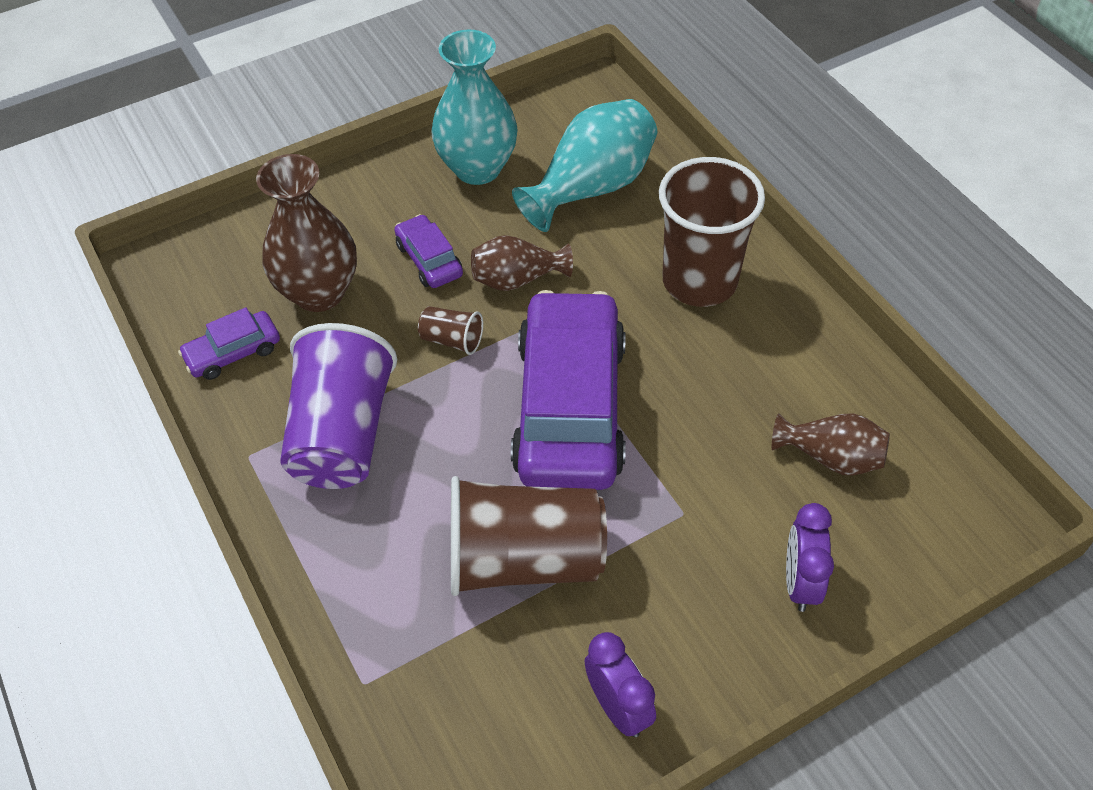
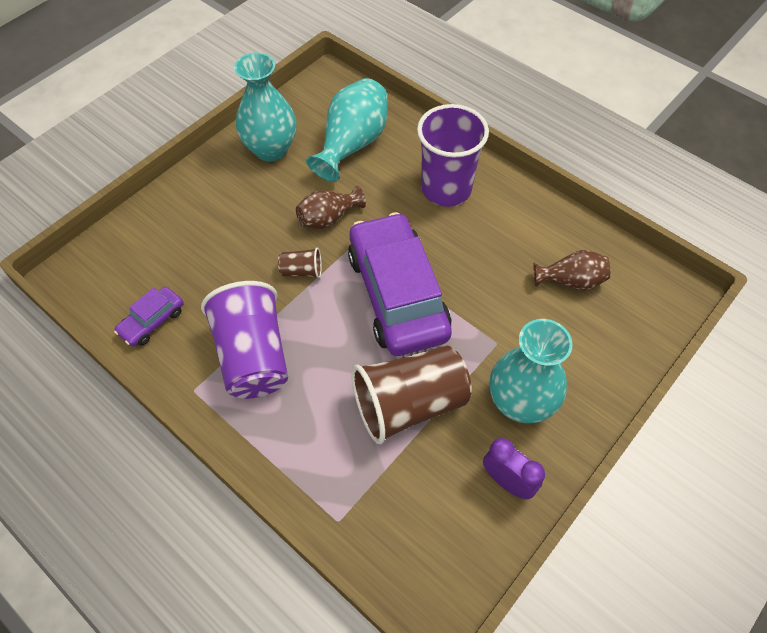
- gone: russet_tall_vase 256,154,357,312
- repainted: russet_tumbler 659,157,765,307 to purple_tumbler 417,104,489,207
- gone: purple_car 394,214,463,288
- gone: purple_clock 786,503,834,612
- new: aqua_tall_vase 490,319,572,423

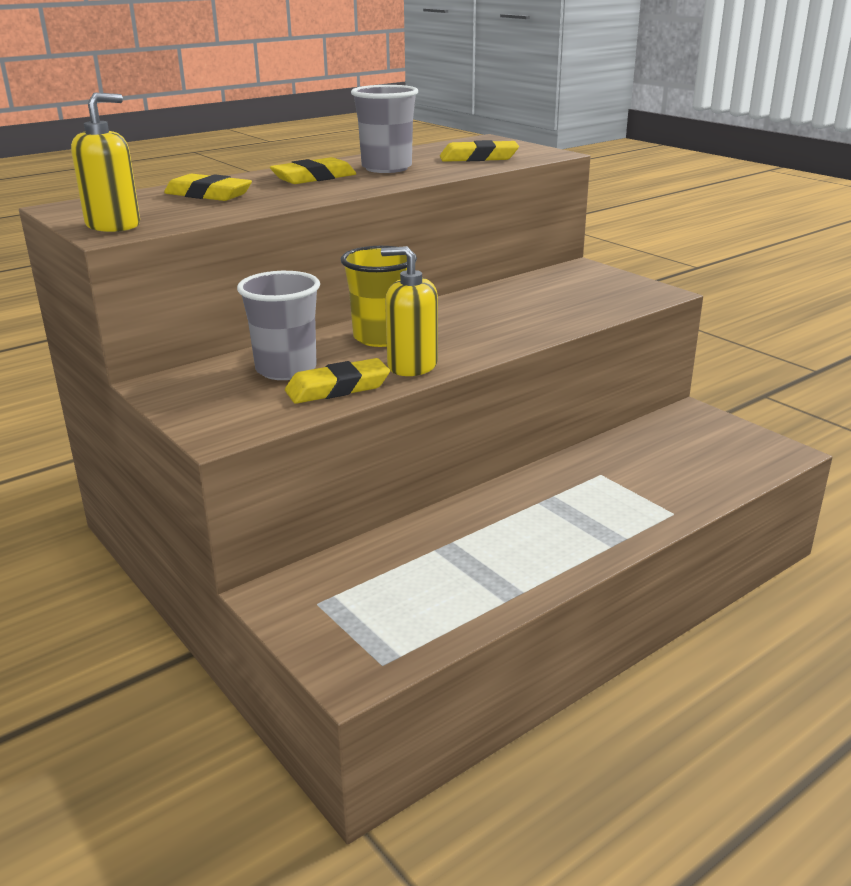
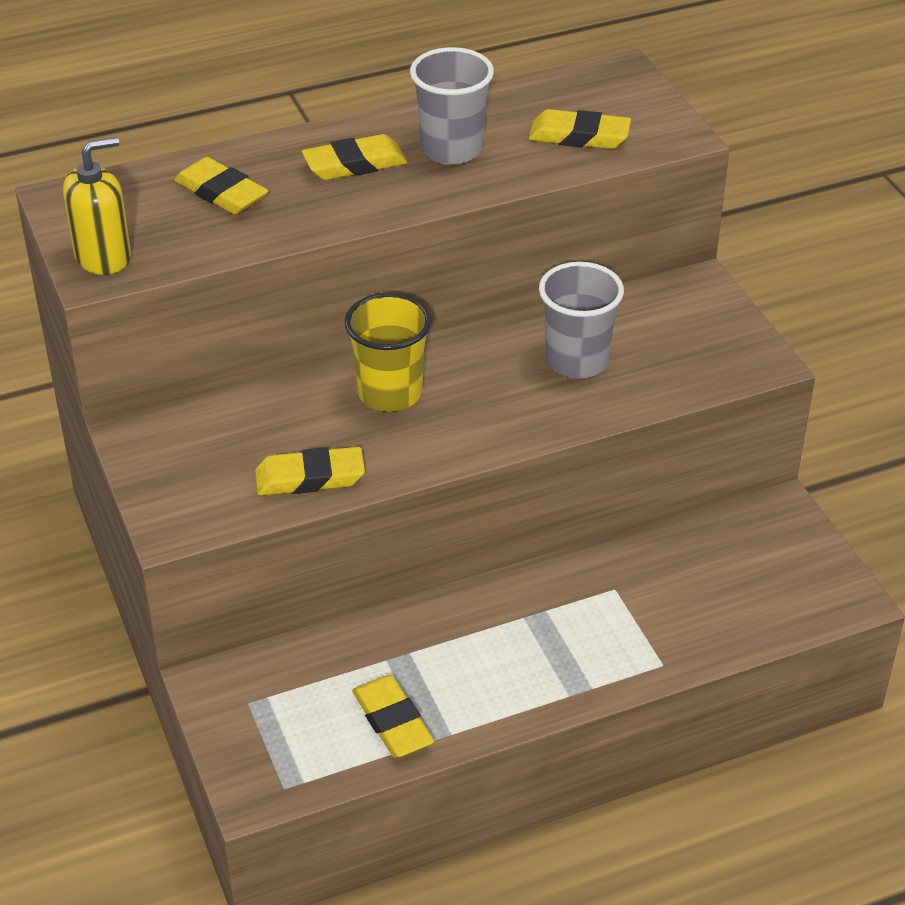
- gone: golden_pump_bottle 381,246,438,376
- shifted: gray_tumbler 237,271,320,380 to 539,262,624,379
- new: golden_pencil_eraser 352,675,434,758

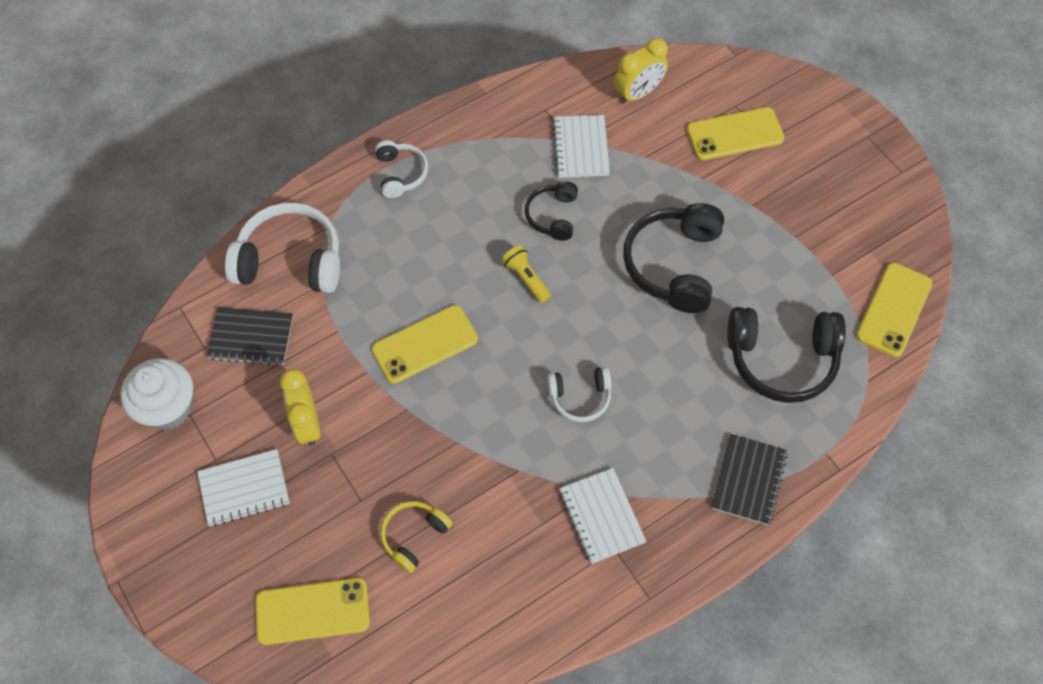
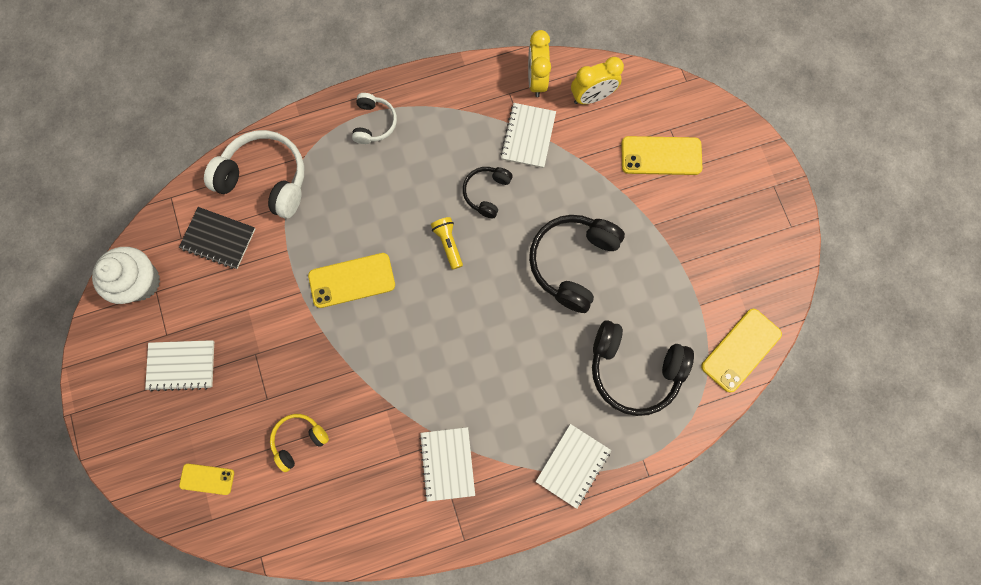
- gone: snow-white_over-ear_headphones 547,367,611,422
- shifted: golden_clock 280,369,321,446 to 528,30,551,97
- repainted: black_notebook 712,434,788,525 to snow-white_notebook 535,424,611,509
- scaled: golden_mobile_phone 255,578,370,645 = 179,464,234,495 x0.59

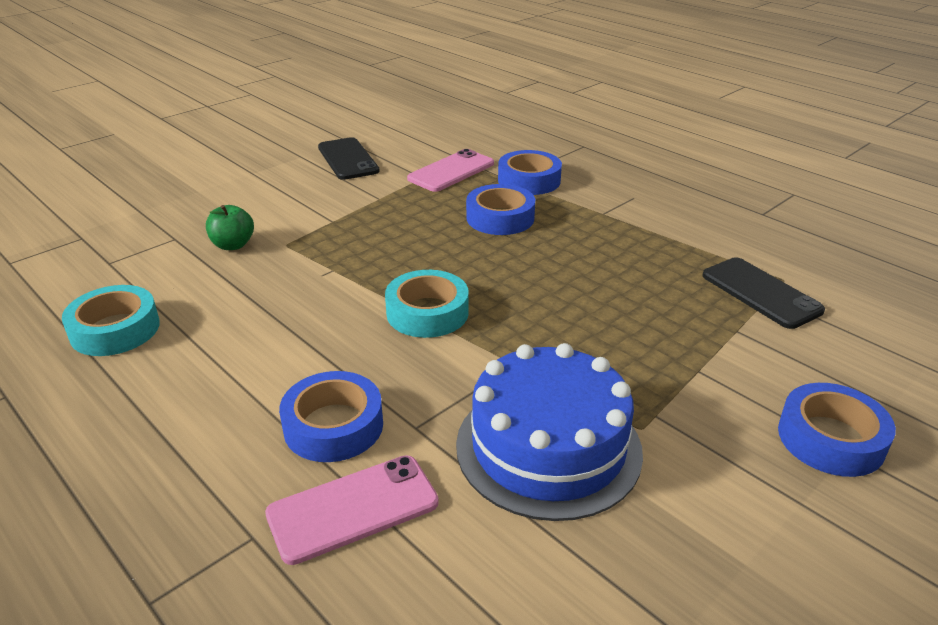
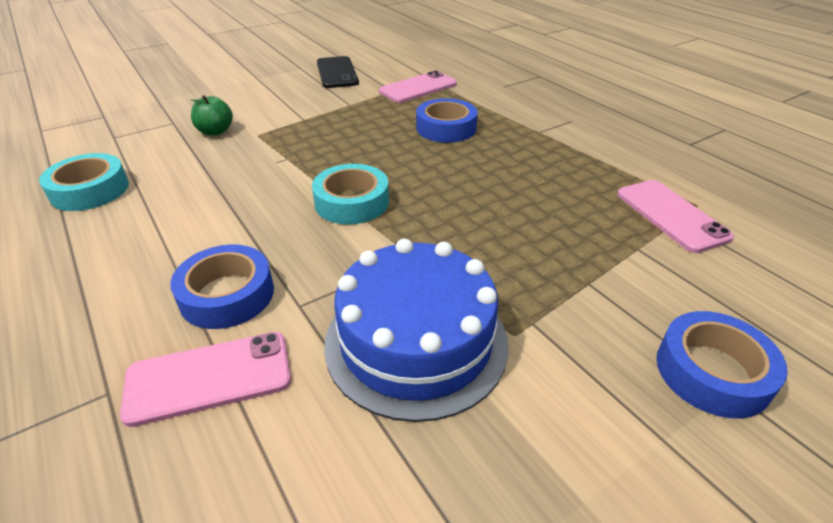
- gone: blue_sticky_tape 498,150,562,195
- repainted: black_mobile_phone 702,257,825,329 to pink_mobile_phone 617,180,734,253

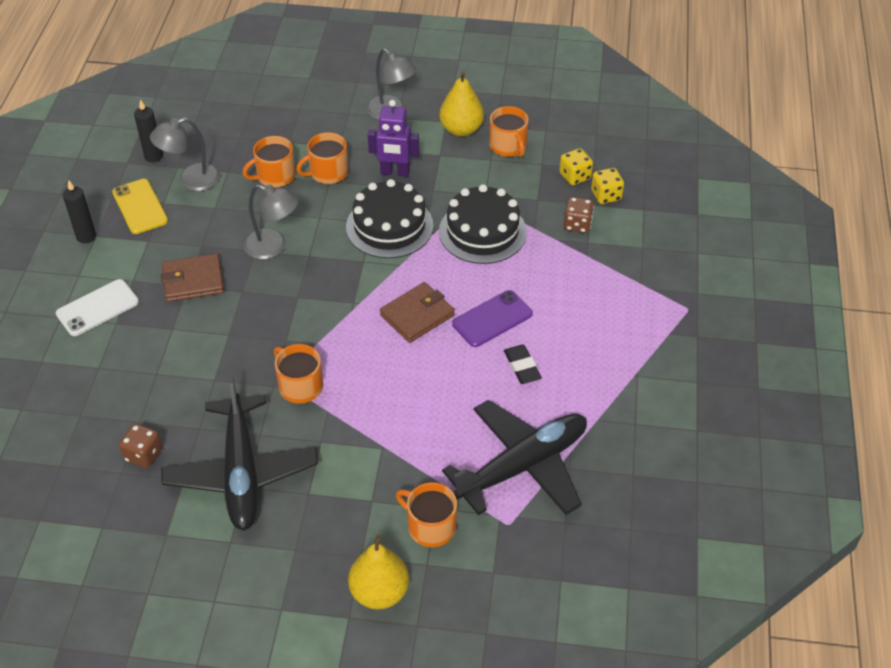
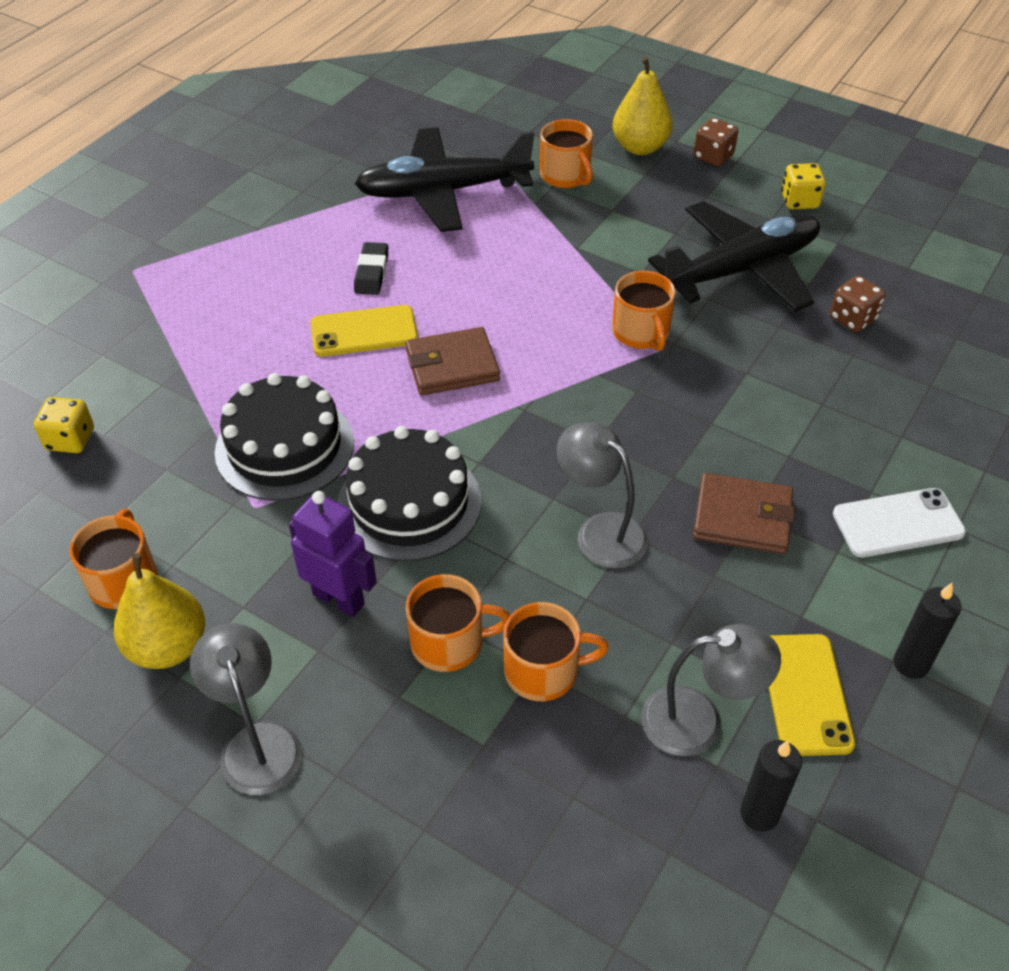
- shifted: golden_die 559,148,593,185 to 781,163,826,209
- shifted: russet_die 563,197,594,233 to 694,118,738,166
- repainted: purple_mobile_phone 452,290,533,347 to golden_mobile_phone 311,305,418,356
- rotated: black_plane 161,374,318,531 = 648,201,820,312 45 degrees clockwise

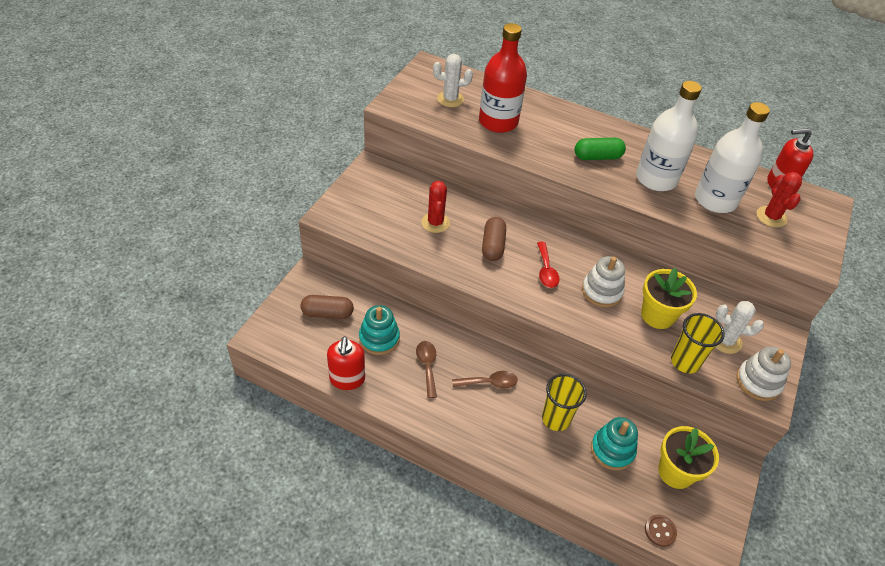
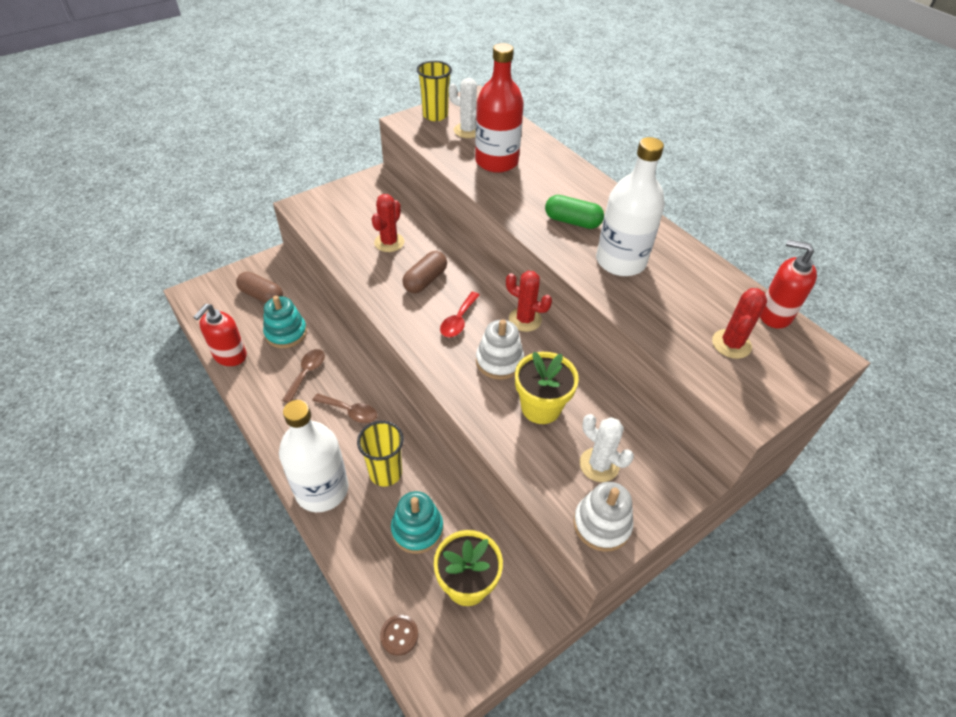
- shifted: snow-white_bottle 695,102,770,213 to 279,400,348,512
- shifted: golden_tumbler 671,313,725,373 to 417,61,452,121
- new: crimson_saguaro_cactus 506,271,552,332

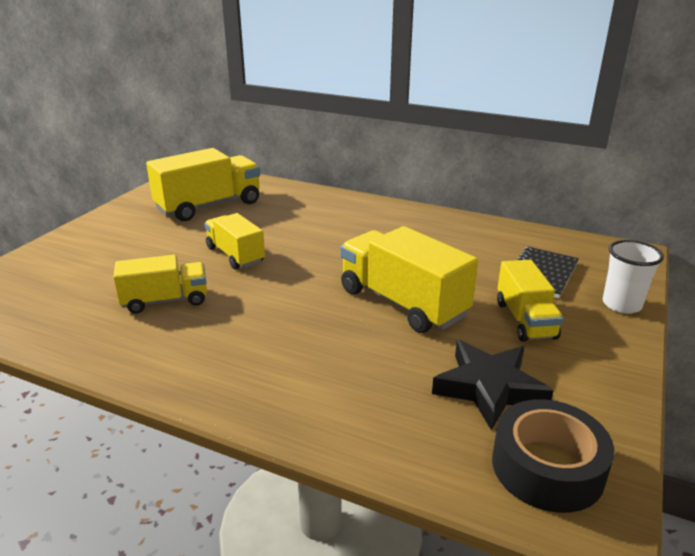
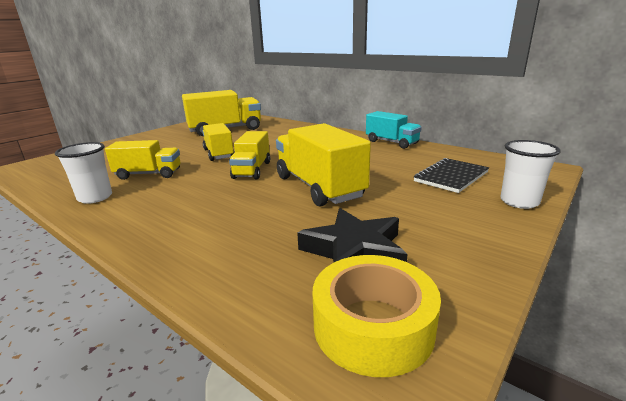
- shifted: golden_lorry 497,260,564,342 to 229,131,270,179
- repainted: black_sticky_tape 492,399,614,513 to golden_sticky_tape 313,255,441,377
- new: aqua_lorry 366,111,422,149
- new: snow-white_tumbler 55,142,112,204

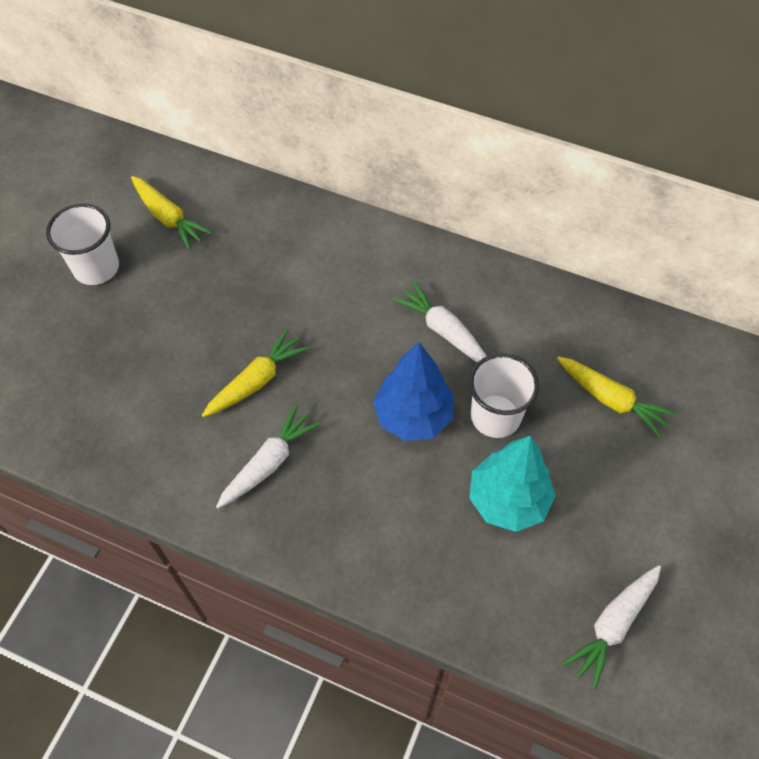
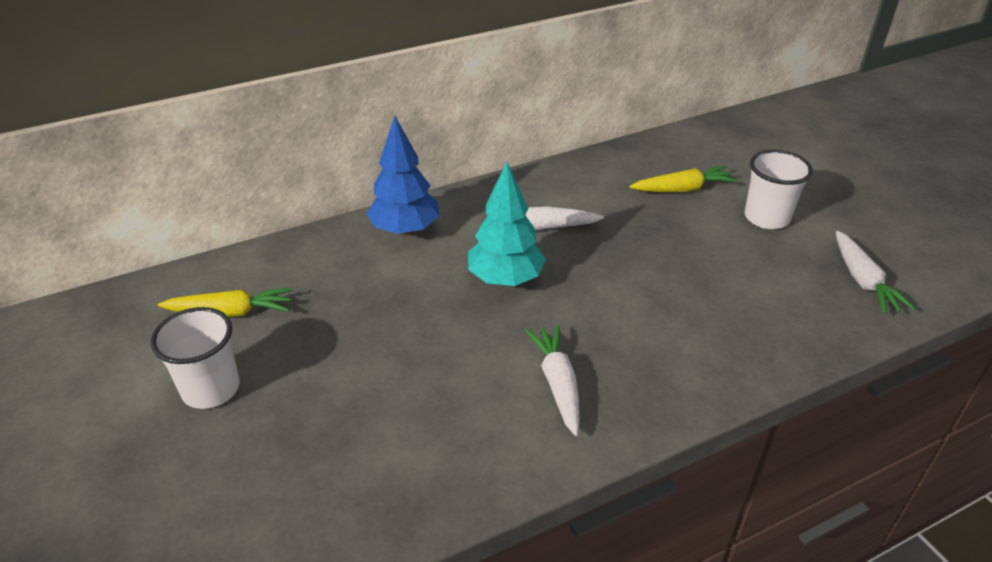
- gone: golden_root_vegetable 202,328,309,417
- shifted: blue_tree 373,342,454,441 to 366,116,440,236
- shifted: snow-white_tumbler 469,353,539,438 to 745,150,813,229
- shifted: aqua_tree 469,436,556,532 to 468,162,546,286

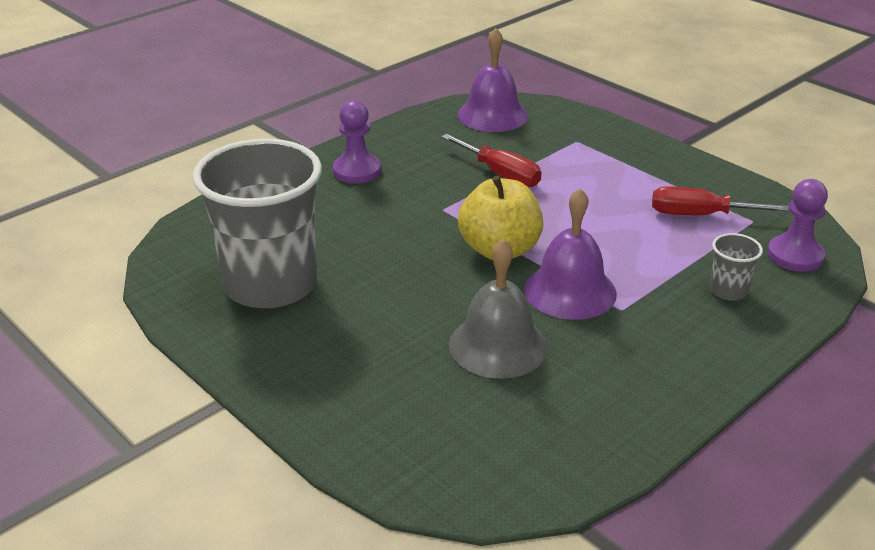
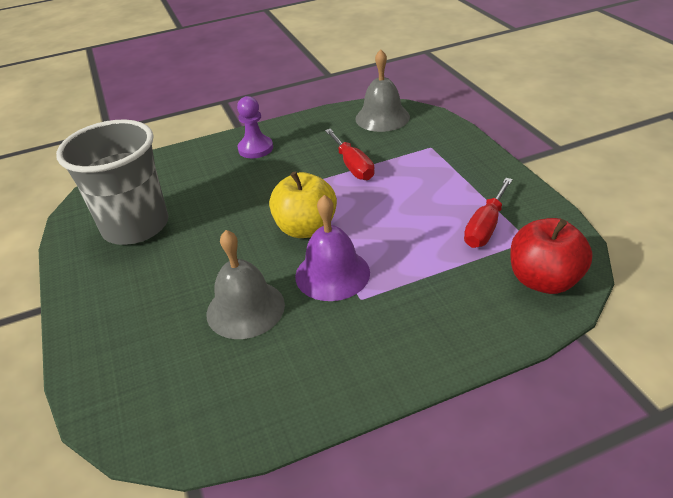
- repainted: purple_hand_bell 458,28,528,132 to gray_hand_bell 355,49,410,132
- swapped: purple_game_pawn 767,179,828,272 to crimson_toy_apple 510,218,593,294
- rotated: crimson_screwdriver 652,186,789,215 = 464,178,513,248 90 degrees counterclockwise
- gone: gray_tumbler 710,233,763,301

